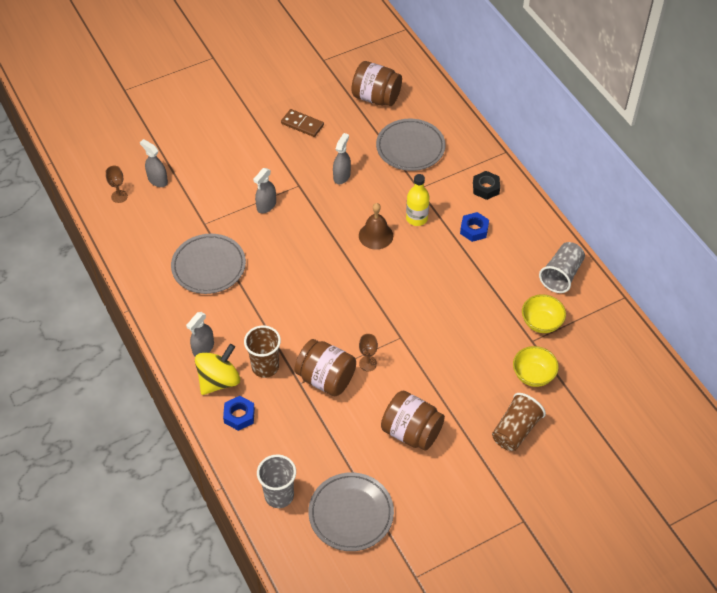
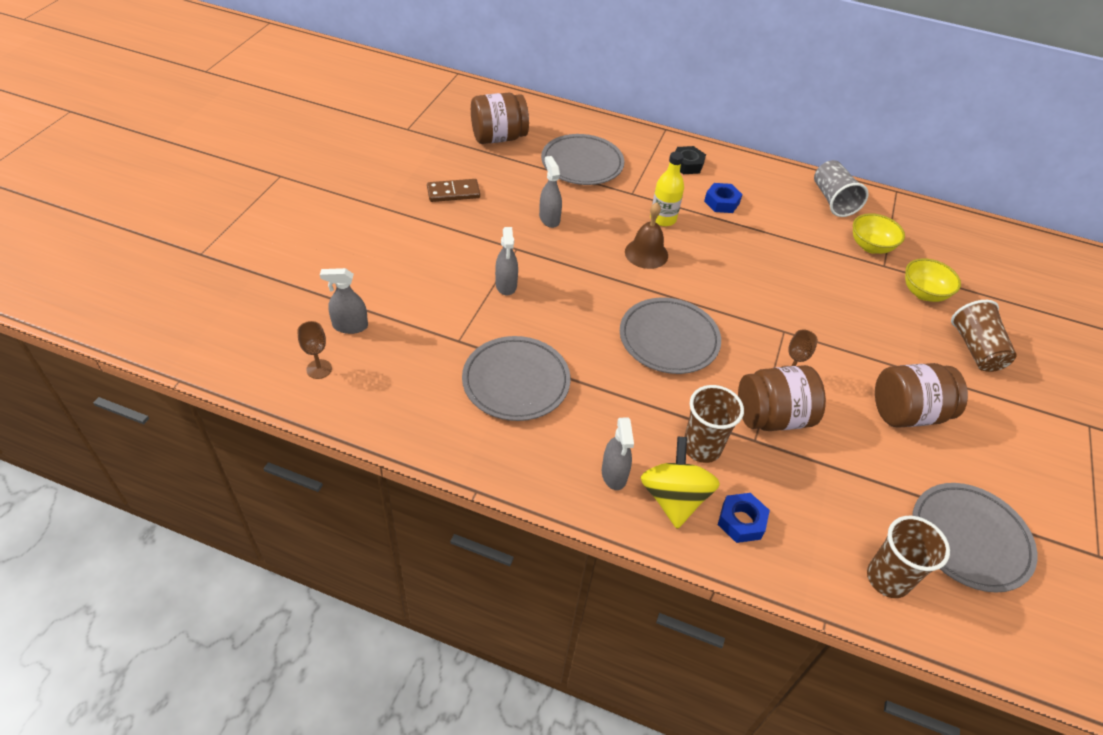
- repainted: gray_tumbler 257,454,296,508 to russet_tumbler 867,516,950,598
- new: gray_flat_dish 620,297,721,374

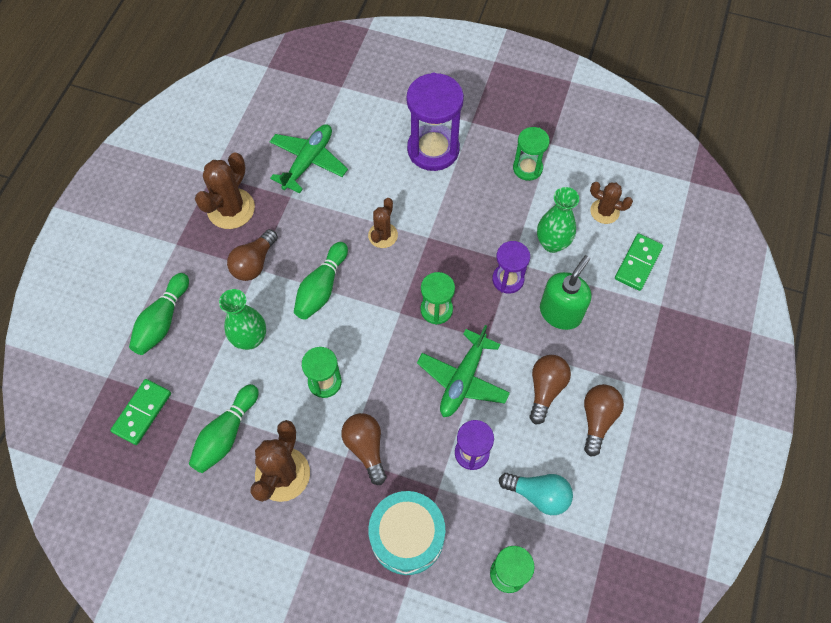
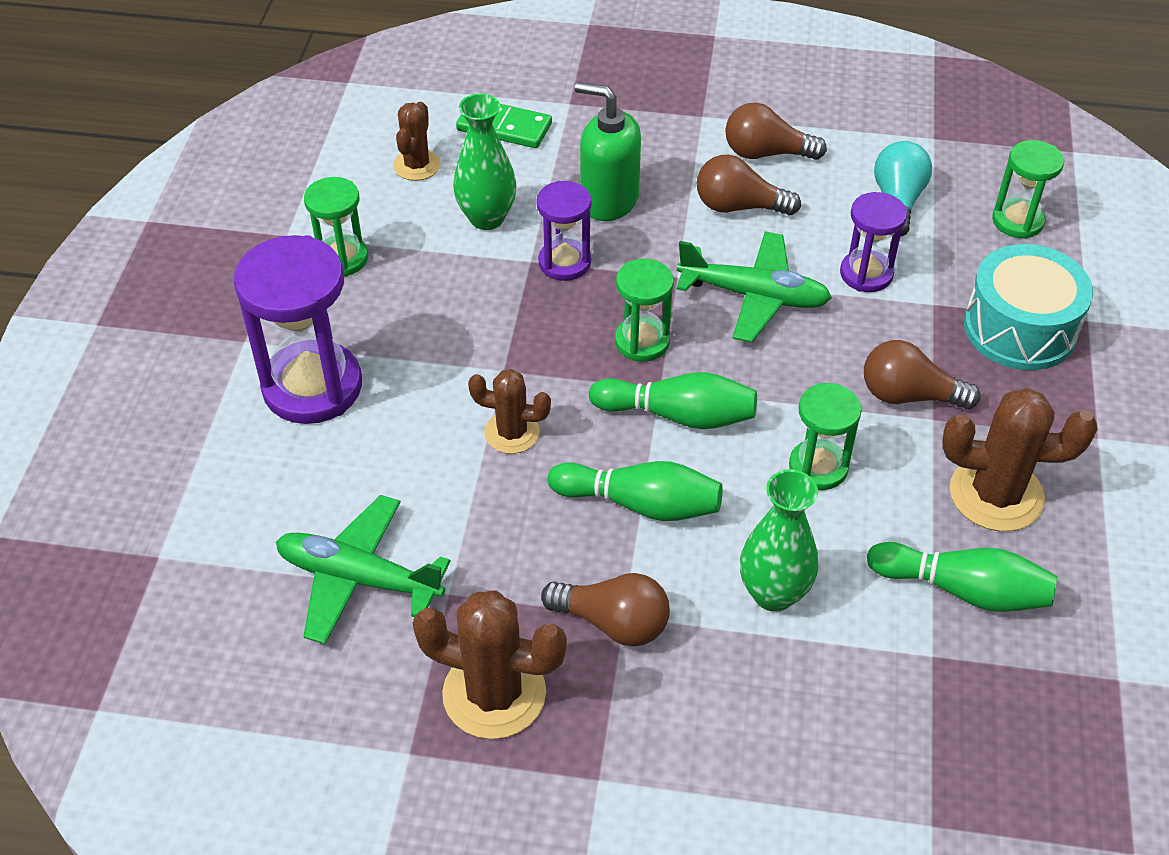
- shifted: emerald_bowling_pin 129,273,189,355 to 589,372,757,429
- gone: emerald_domino_tile 110,379,171,445
- rotated: russet_light_bulb 341,413,386,485 = 864,340,981,409 45 degrees clockwise

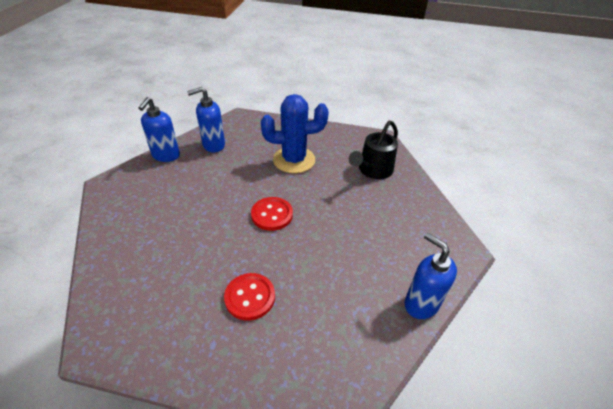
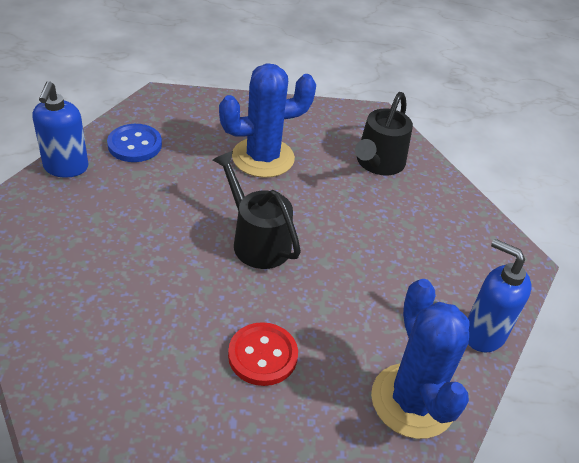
- swapped: blue_pump_bottle 187,87,225,152 to blue_button 107,124,162,162
- swapped: crimson_button 251,197,293,231 to black_watering_pot 213,151,301,269
- new: blue_saguaro_cactus 371,279,469,439

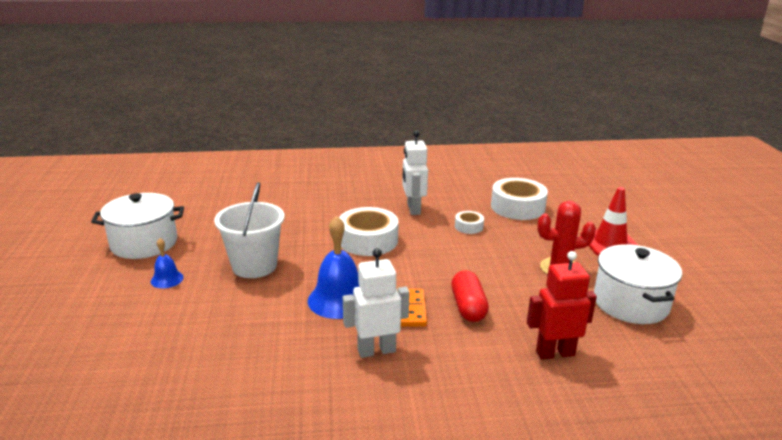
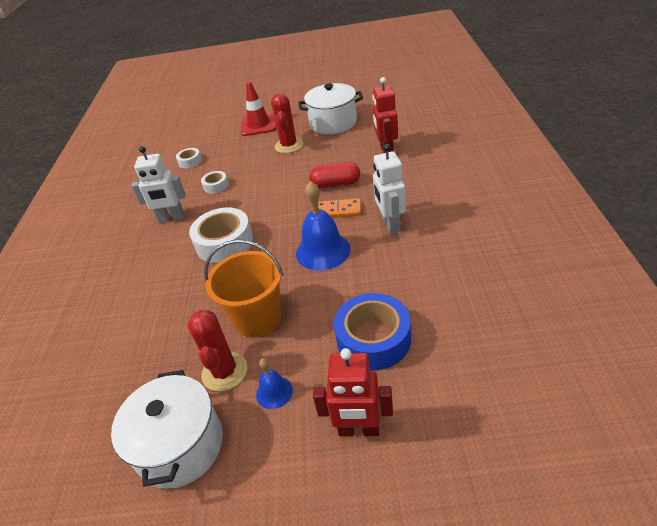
- scaled: snow-white_sticky_tape 491,178,548,220 = 176,148,202,168 x0.50
- repainted: snow-white_bucket 214,182,285,278 to bright_orange_bucket 204,240,283,338
- new: blue_sticky_tape 334,293,411,371
- new: crimson_saguaro_cactus 187,310,247,392
- new: crimson_toy_robot 313,348,393,436

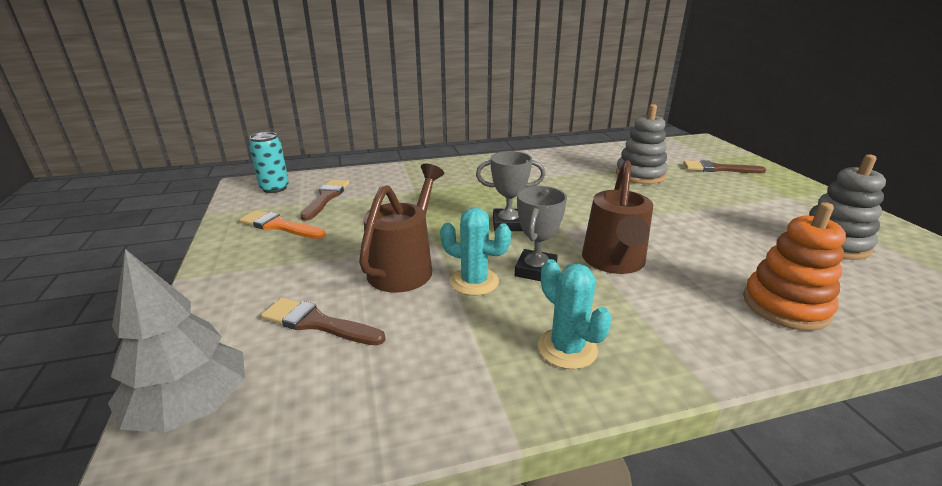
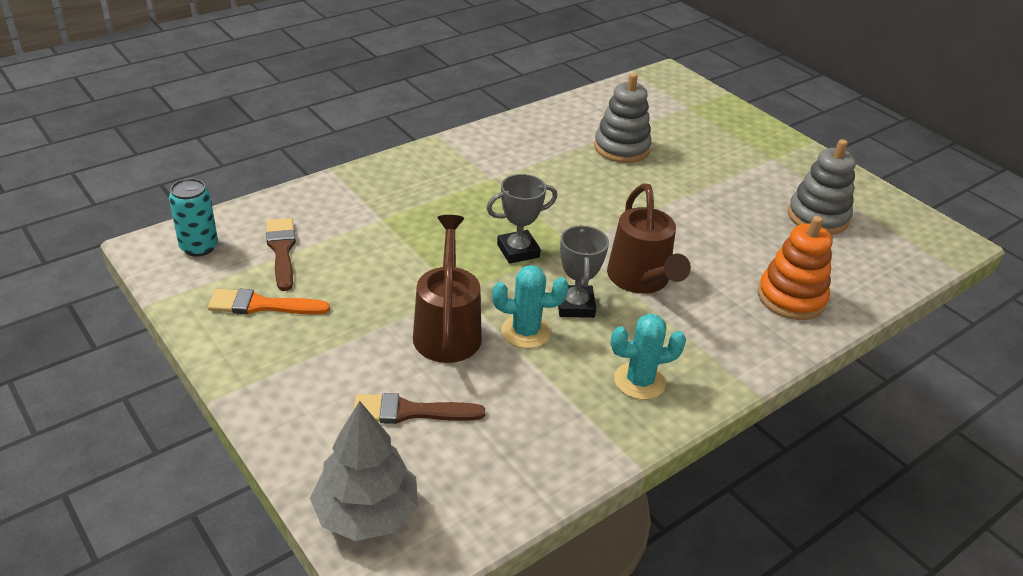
- gone: russet_paint_brush 683,160,766,173
- rotated: aqua_saguaro_cactus 538,259,612,369 = 611,313,686,400 45 degrees counterclockwise

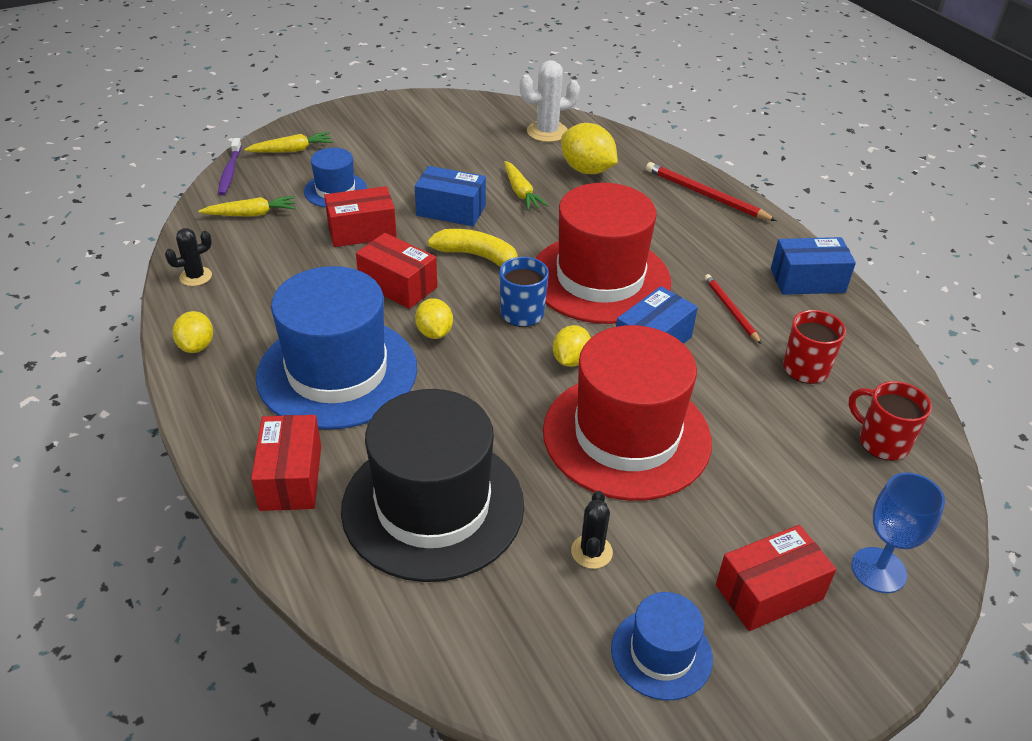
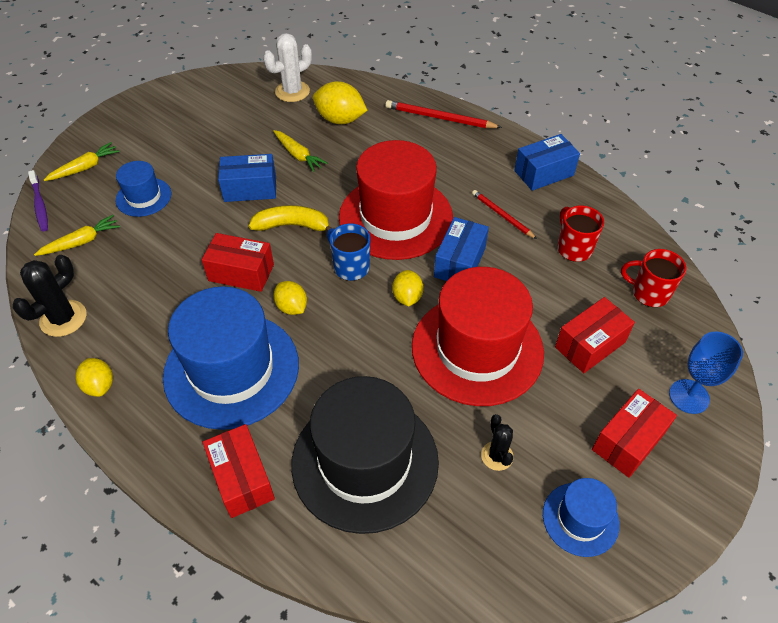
- shifted: crimson_box 324,186,397,247 to 555,297,635,373
- scaled: black_saguaro_cactus 165,228,212,286 = 13,255,86,337 x1.62

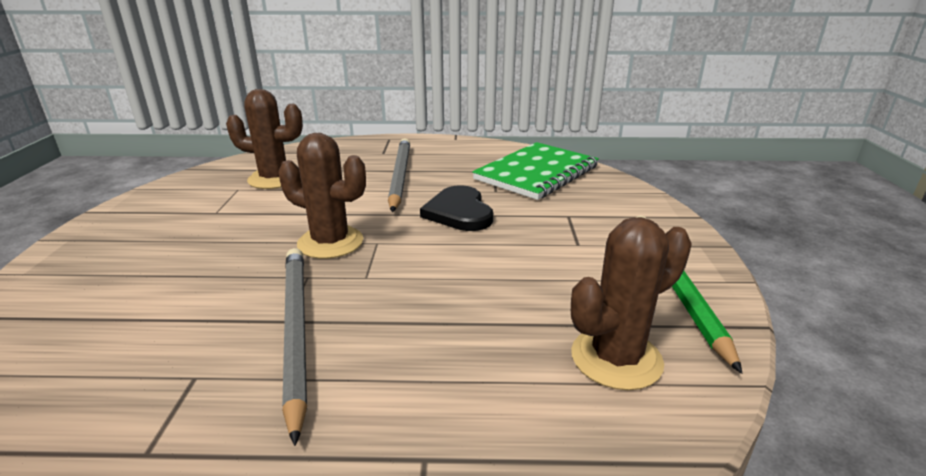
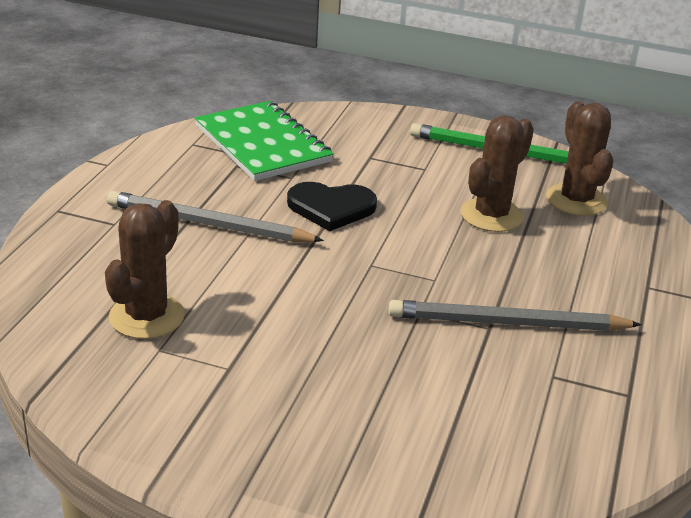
- shifted: russet_saguaro_cactus 278,133,366,259 to 461,115,534,232

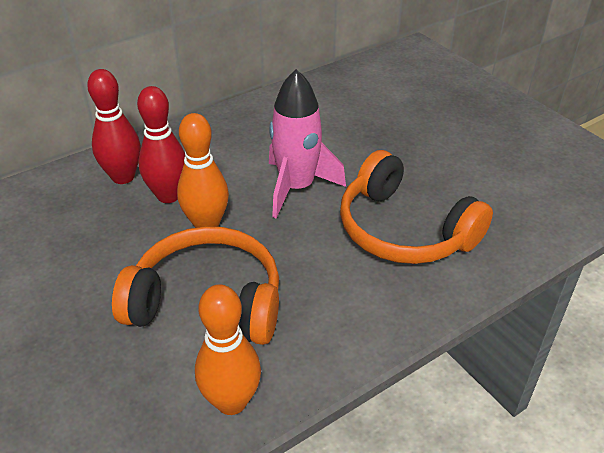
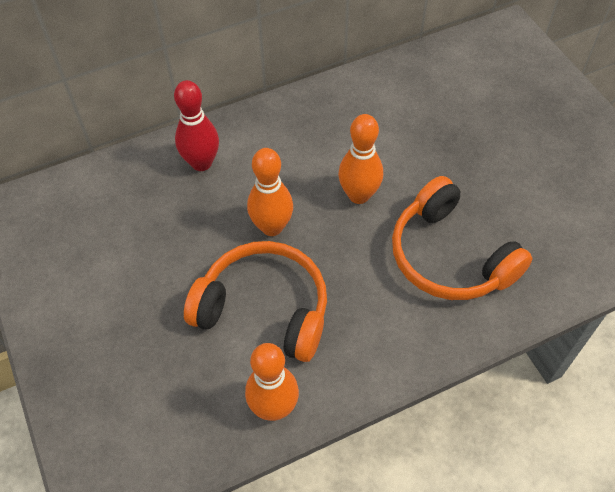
- swapped: pink_spaceship 269,69,346,218 to bright_orange_bowling_pin 338,114,383,204
- gone: crimson_bowling_pin 137,86,185,203

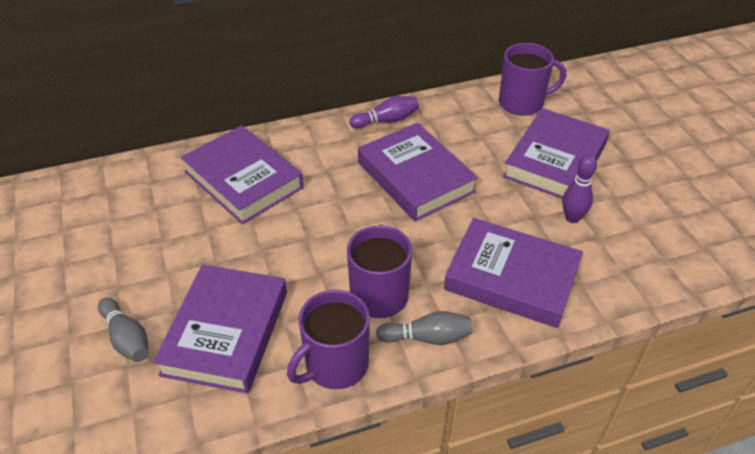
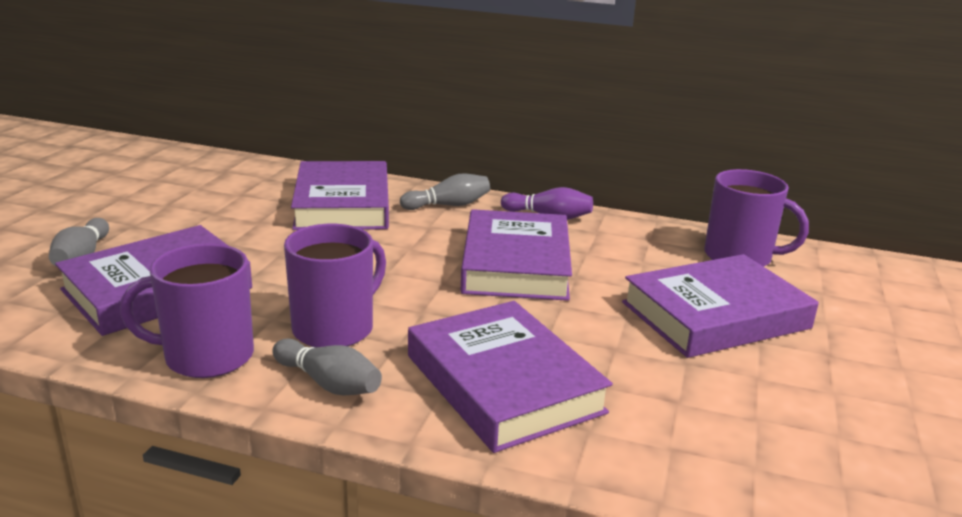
- gone: purple_bowling_pin 562,155,597,223
- new: gray_bowling_pin 400,173,490,210

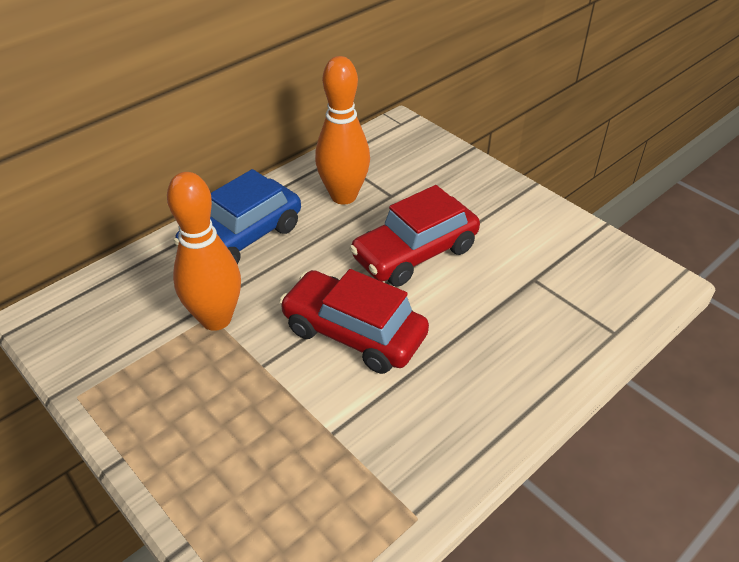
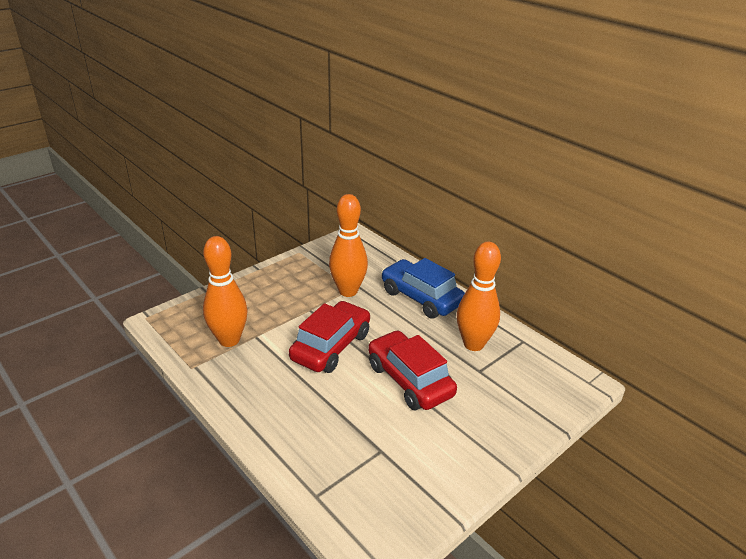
- new: bright_orange_bowling_pin 203,236,248,347

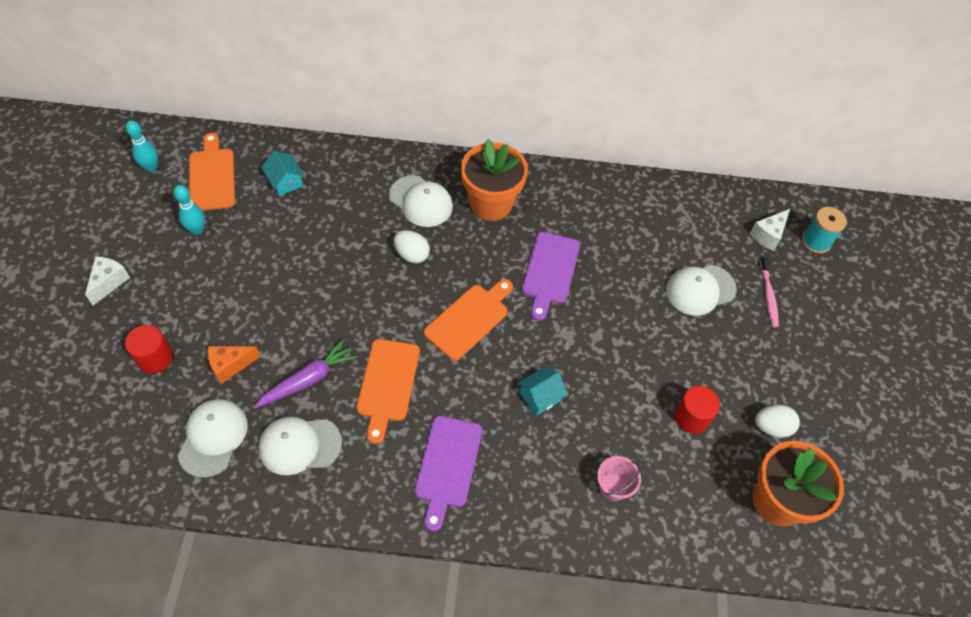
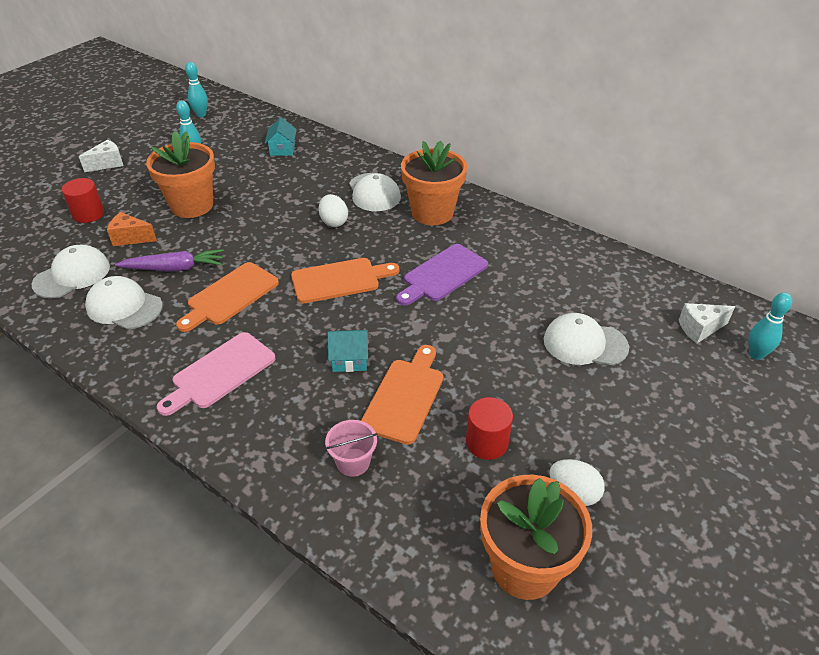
- shifted: bright_orange_chopping_board 189,133,235,211 to 361,345,443,445
- swapped: aqua_bobbin 802,207,847,254 to aqua_bowling_pin 748,292,792,360
- gone: pink_tooth_brush 760,256,779,328
- repainted: purple_chopping_board 414,416,482,531 to pink_chopping_board 157,332,276,416
- new: bright_orange_potted_plant 146,131,215,218

